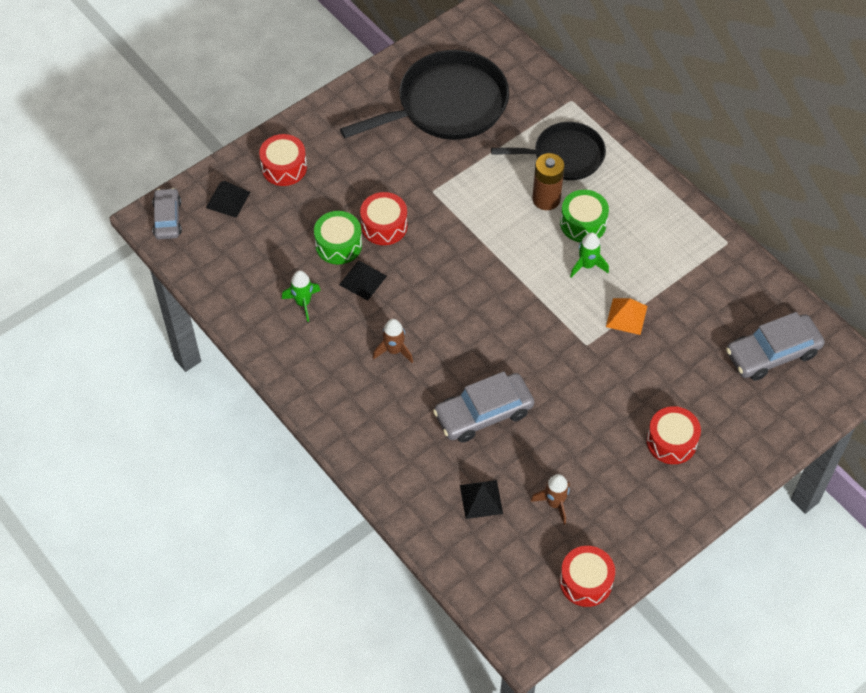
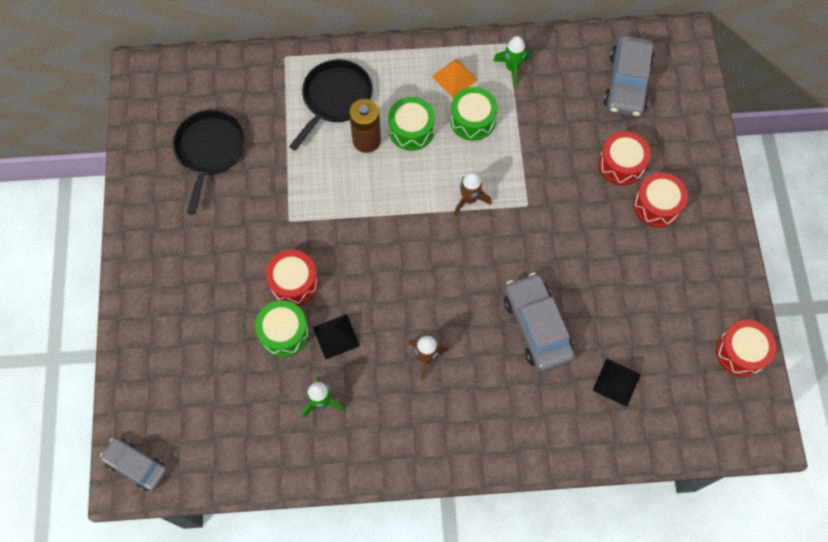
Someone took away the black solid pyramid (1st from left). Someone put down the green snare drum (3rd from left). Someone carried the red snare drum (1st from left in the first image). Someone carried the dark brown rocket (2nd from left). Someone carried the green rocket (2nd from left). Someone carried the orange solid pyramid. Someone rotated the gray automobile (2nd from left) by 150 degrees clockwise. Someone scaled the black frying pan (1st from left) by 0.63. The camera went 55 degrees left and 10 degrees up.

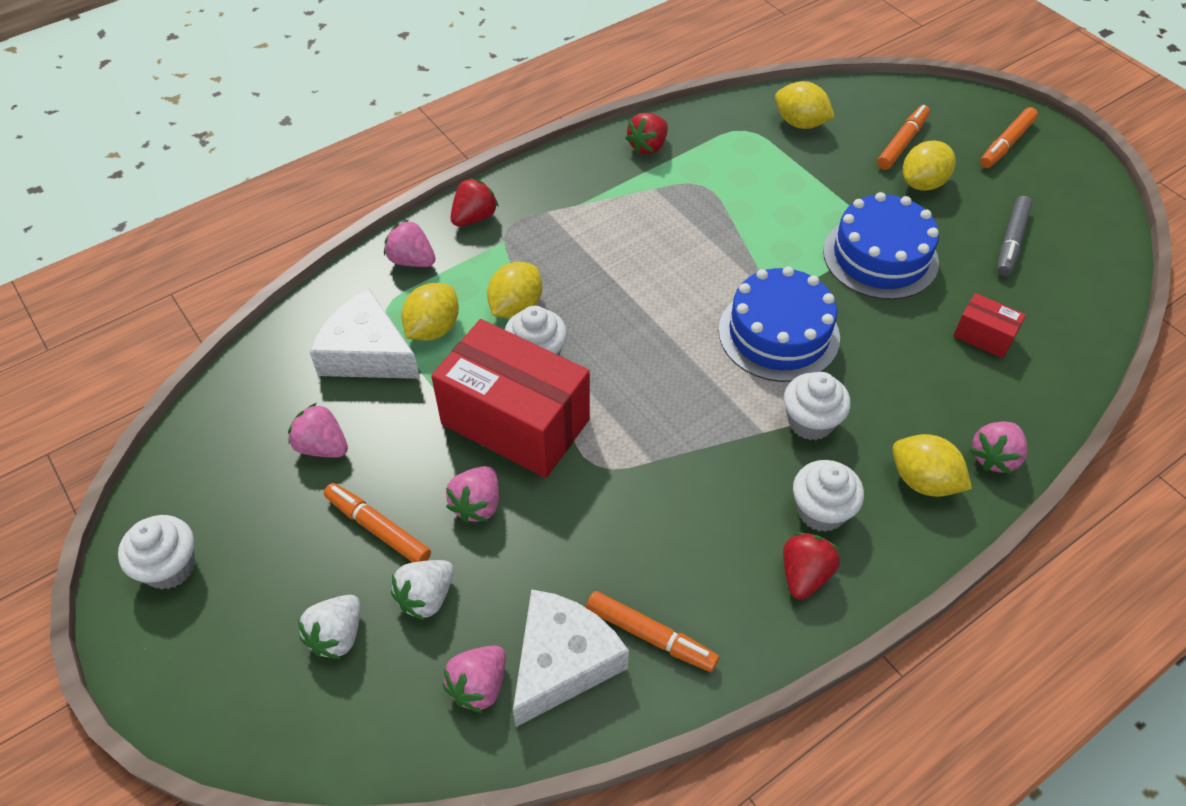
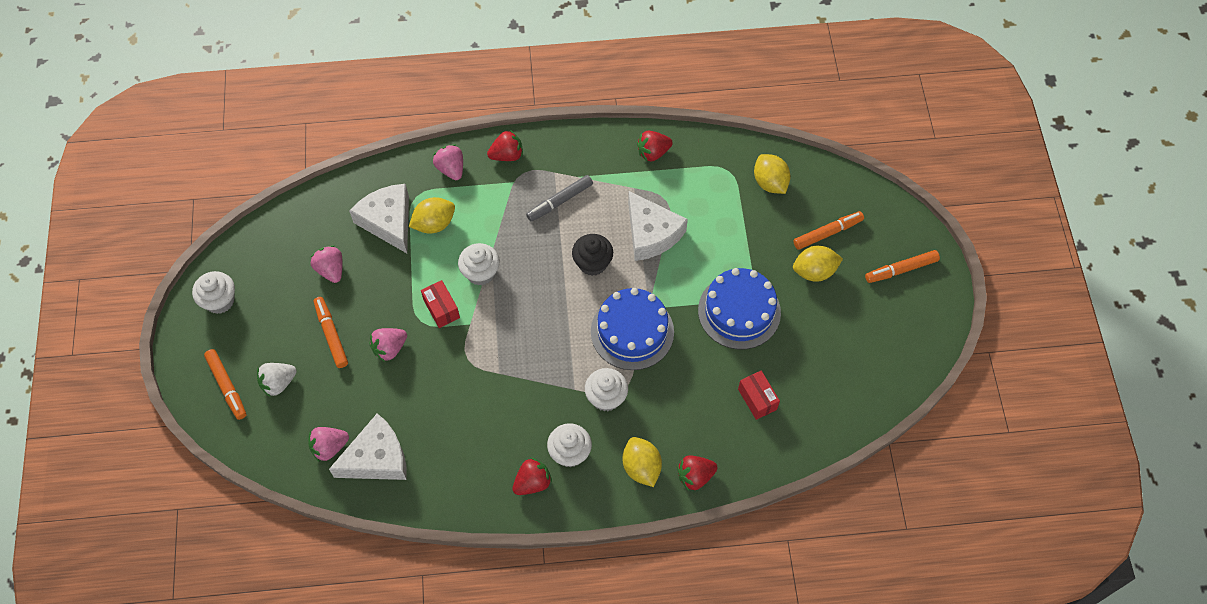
Someone took away the pure white strawberry (2nd from left). Someone took away the golden lemon (2nd from left). Someone put down the black fairy cake. Someone put down the pure white cheese (3rd from left). Someone carried the orange marker (2nd from left in the first image). Someone carried the gray marker. Someone repainted the rosy strawberry (5th from left), which became the red strawberry (4th from left). Someone scaled the red package (1st from left) by 0.44. The camera went 30 degrees right and 10 degrees up.

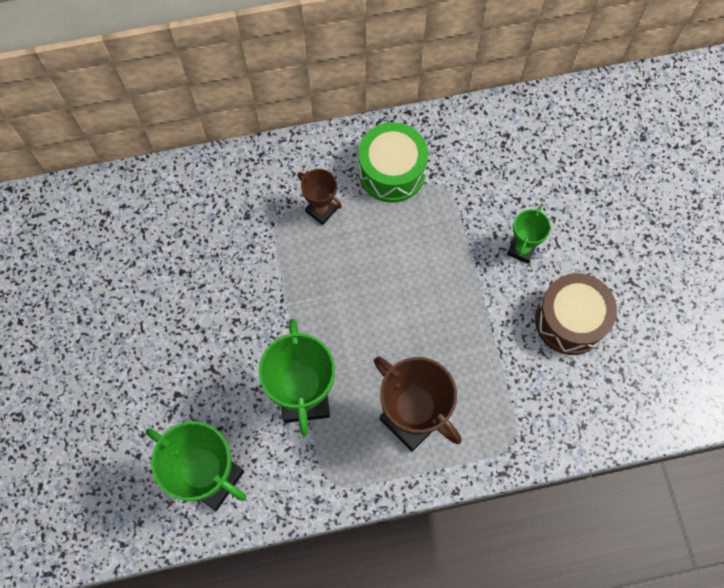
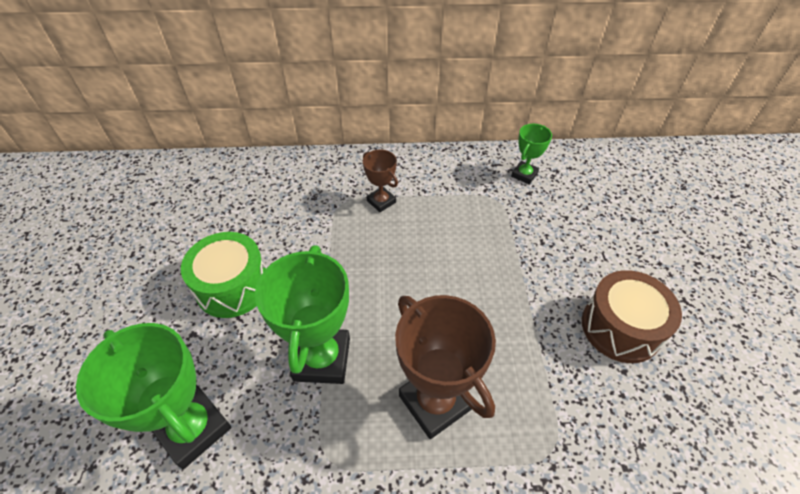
Someone carried the green snare drum. Someone carried the green award cup (3rd from left). The camera went 10 degrees right and 20 degrees down.

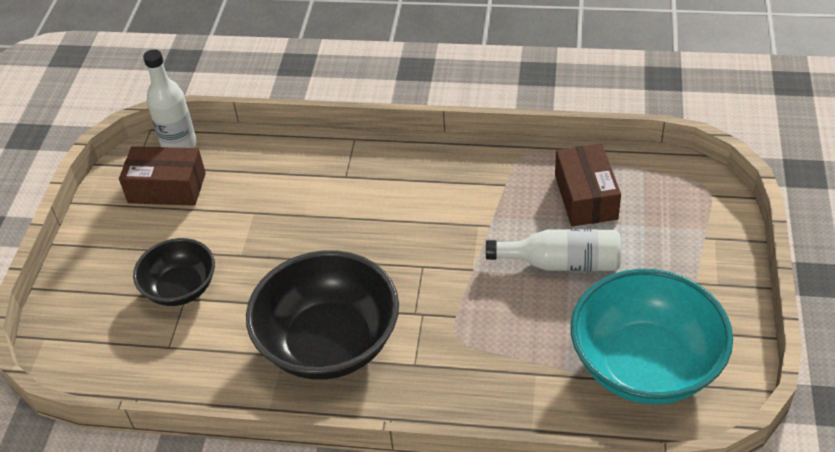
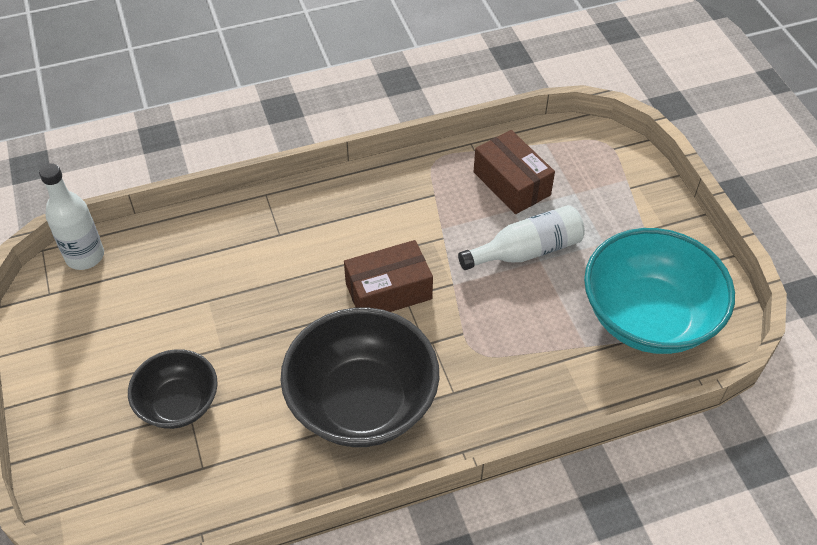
Someone carried the dark brown package (1st from left). The camera went 30 degrees left and 5 degrees up.

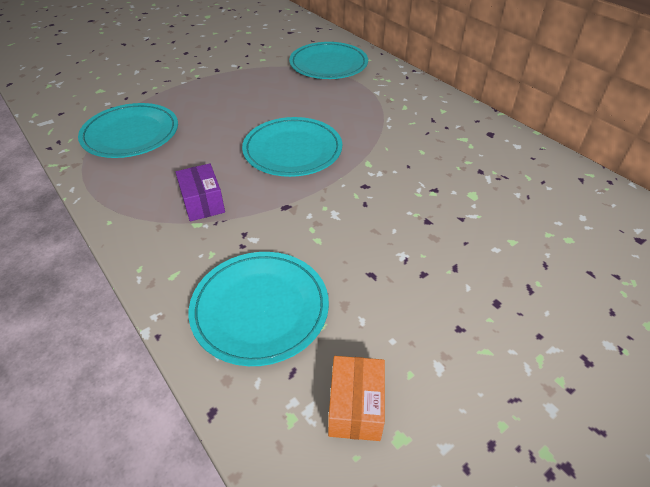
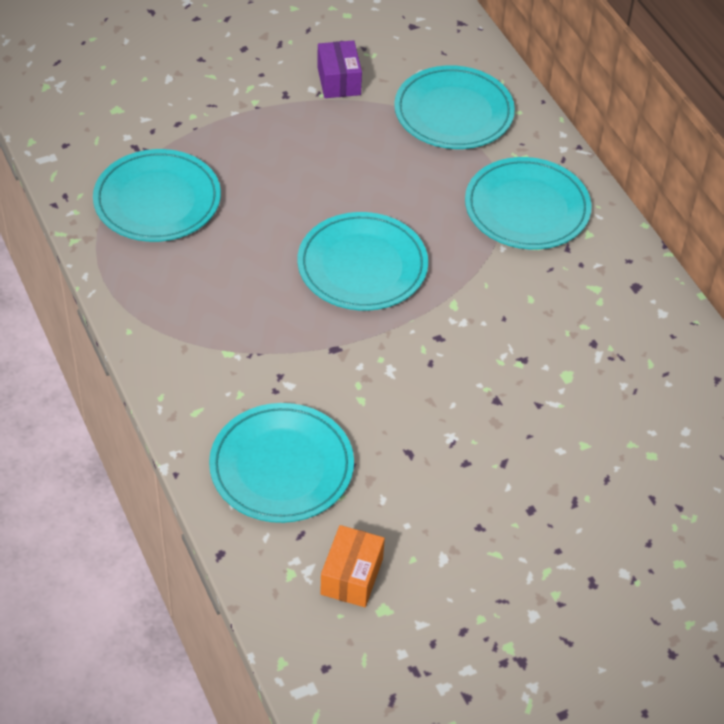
Someone put down the teal plate (5th from left). Someone carried the royal purple package. The camera went 10 degrees right and 5 degrees up.

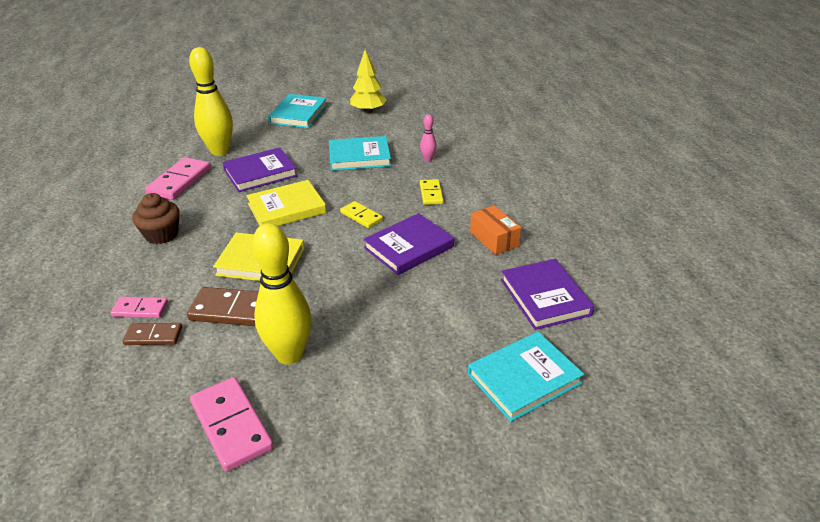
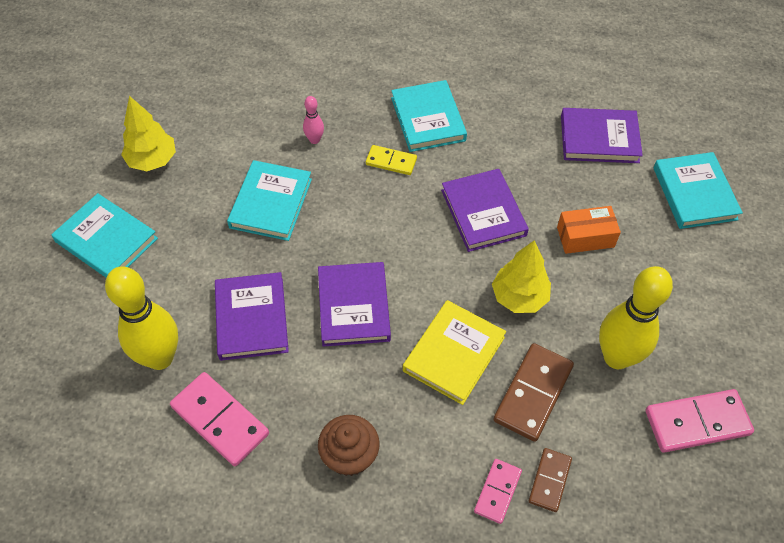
Someone took away the golden domino (1st from left). Someone put down the teal book (3rd from left). Someone put down the golden tree (2nd from left). Someone carried the orange package. Someone repainted the golden book (2nd from left), which became the royal purple book (2nd from left). The camera went 70 degrees left and 20 degrees up.

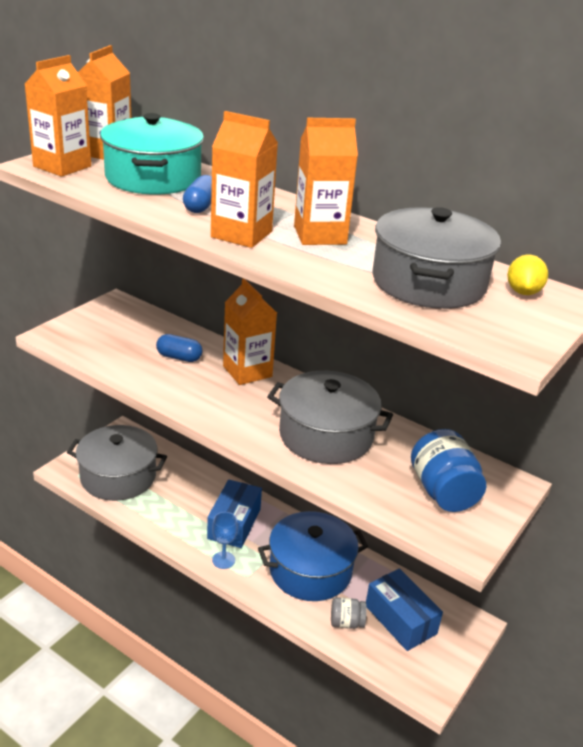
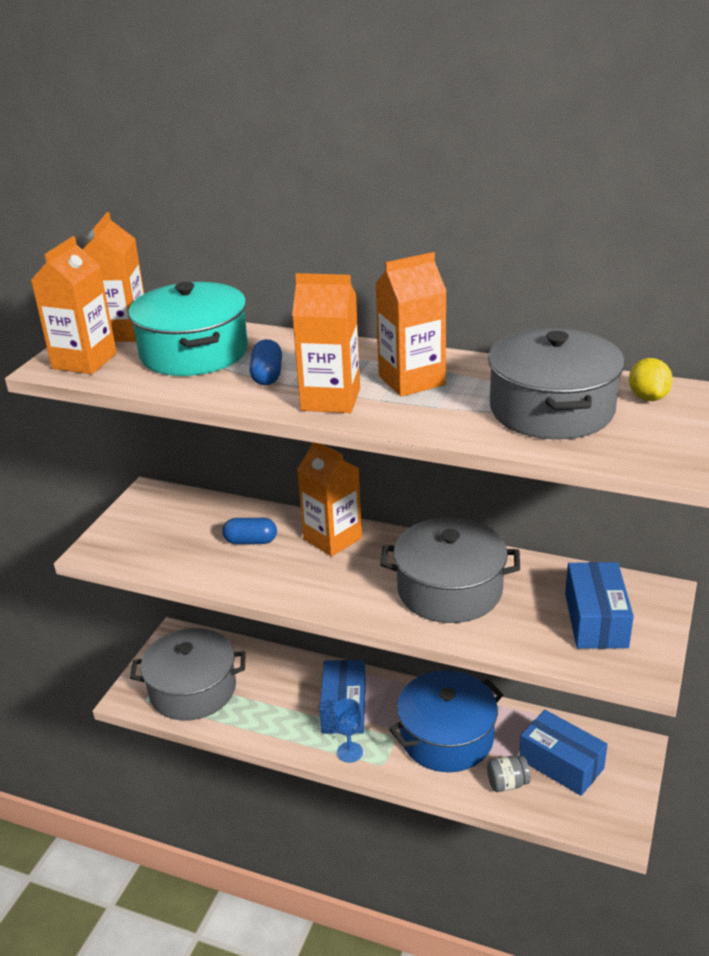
Someone swapped the blue preserve jar for the blue package (3rd from left). The camera went 10 degrees left and 0 degrees up.

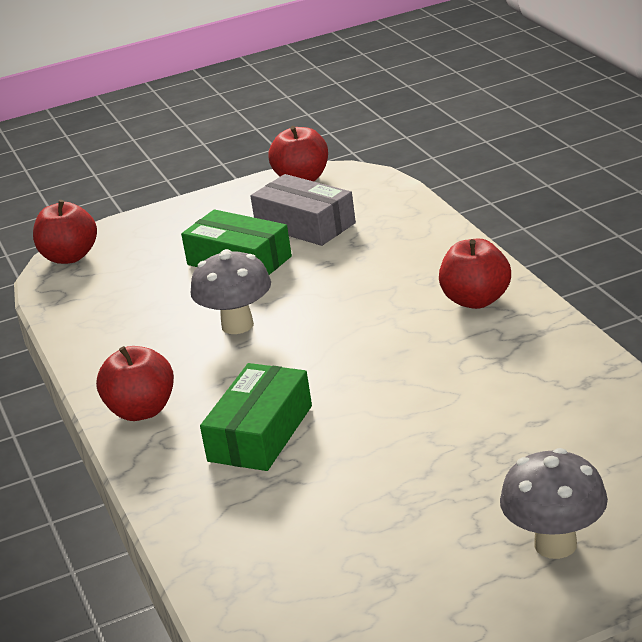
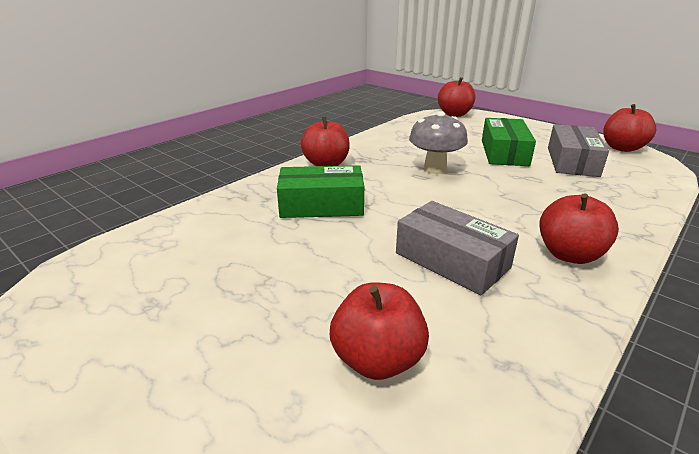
Someone took away the gray fungus (2nd from left). Someone put down the red apple (2nd from left). Someone put down the gray package (1st from left). The camera went 60 degrees right and 0 degrees up.

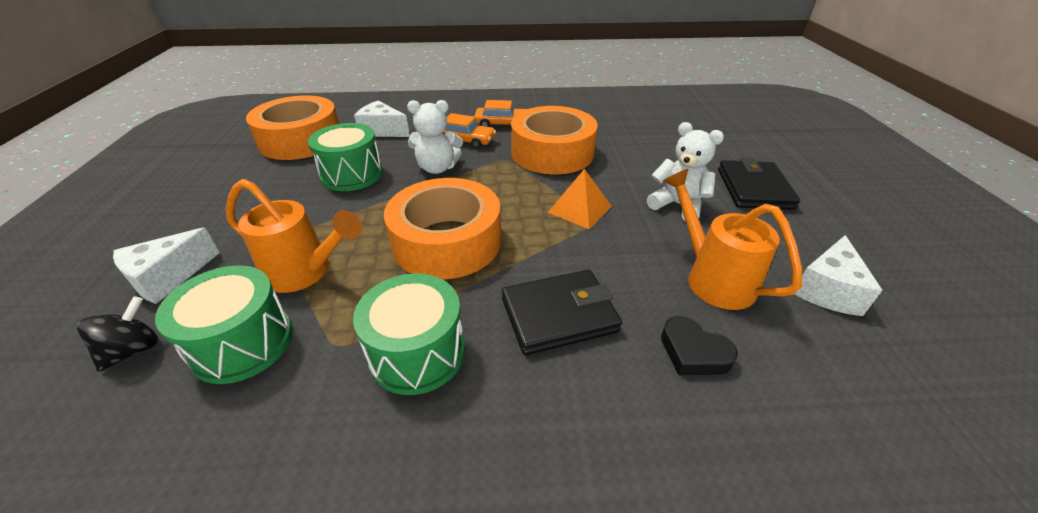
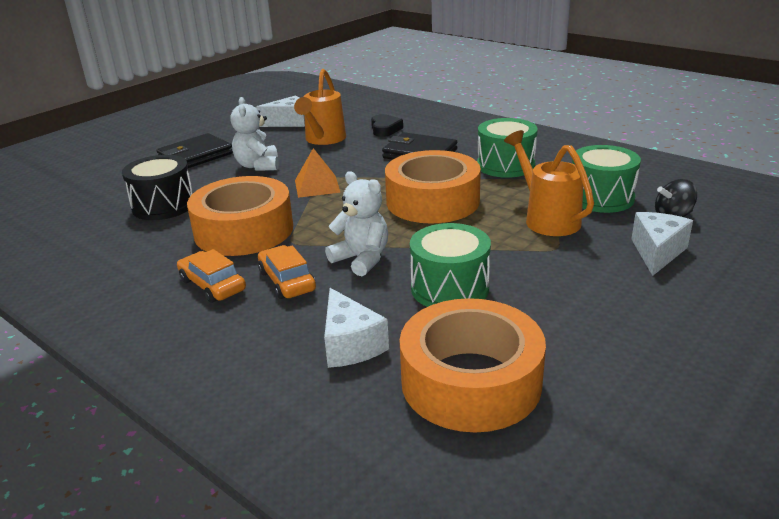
Someone put down the black snare drum. Someone rotated the pure white cheese (1st from left in the first image) by 60 degrees counterclockwise. The camera went 135 degrees left and 10 degrees down.

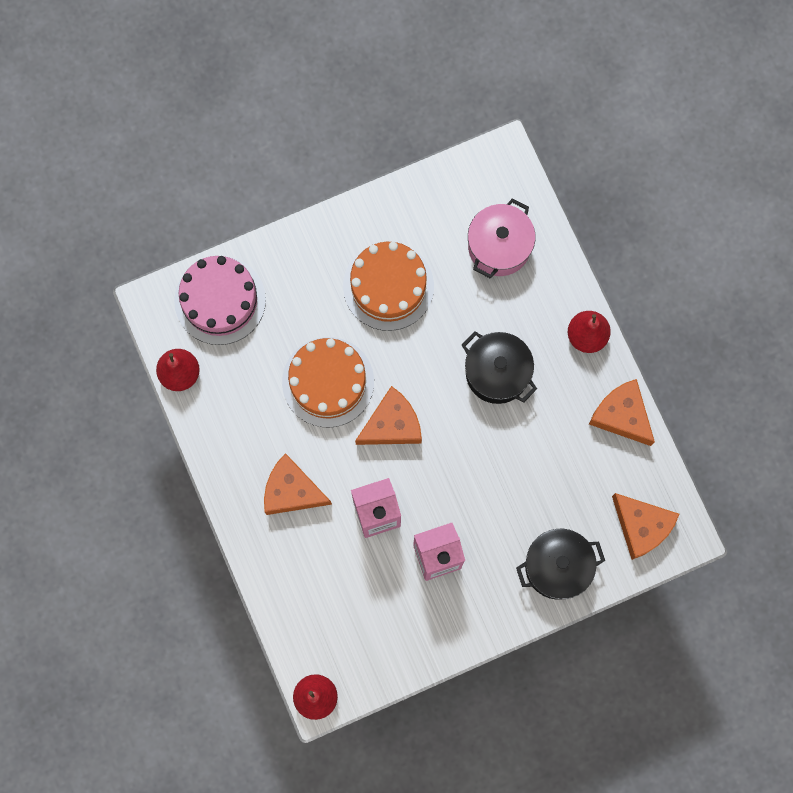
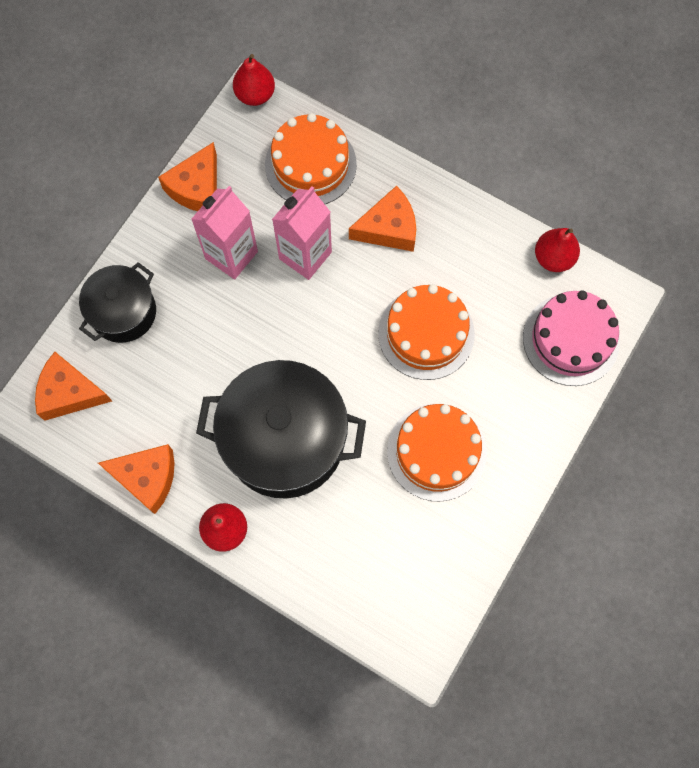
Someone took away the rosy stockpot. Someone put down the orange layer cake (1st from left). Someone carried the orange cheese (2nd from left in the first image). Someone scaled the black stockpot (1st from left in the first image) by 1.73. The camera went 145 degrees right and 5 degrees down.

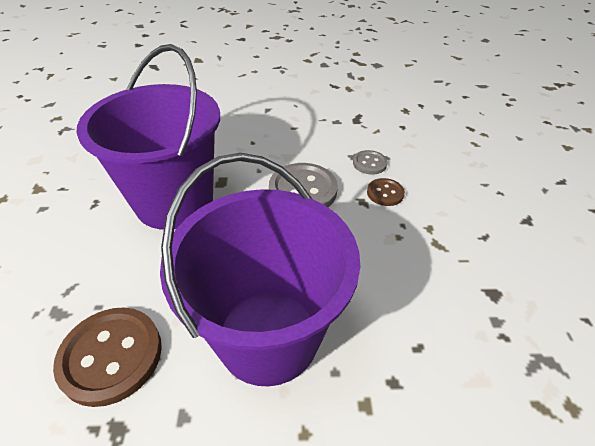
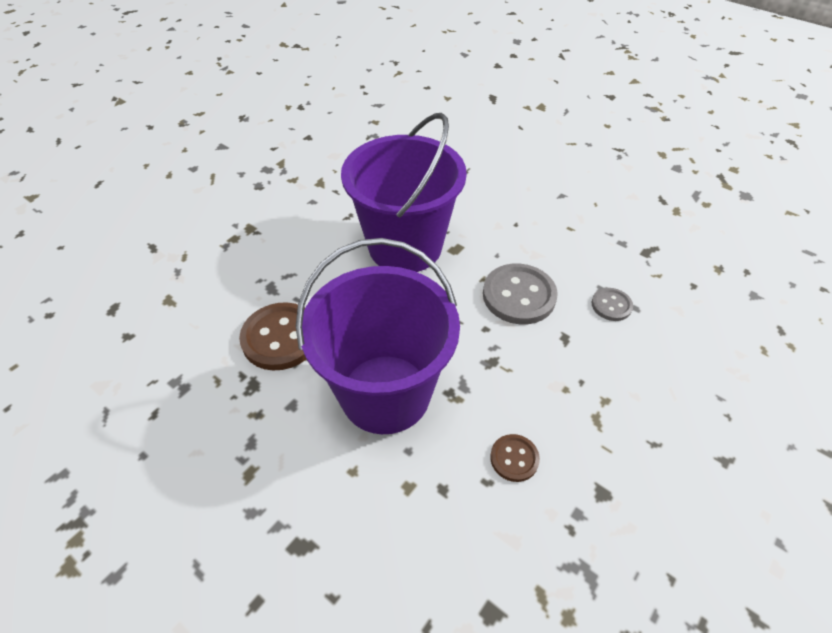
Someone carried the dark brown shirt button (2nd from left). The camera went 40 degrees right and 5 degrees up.

